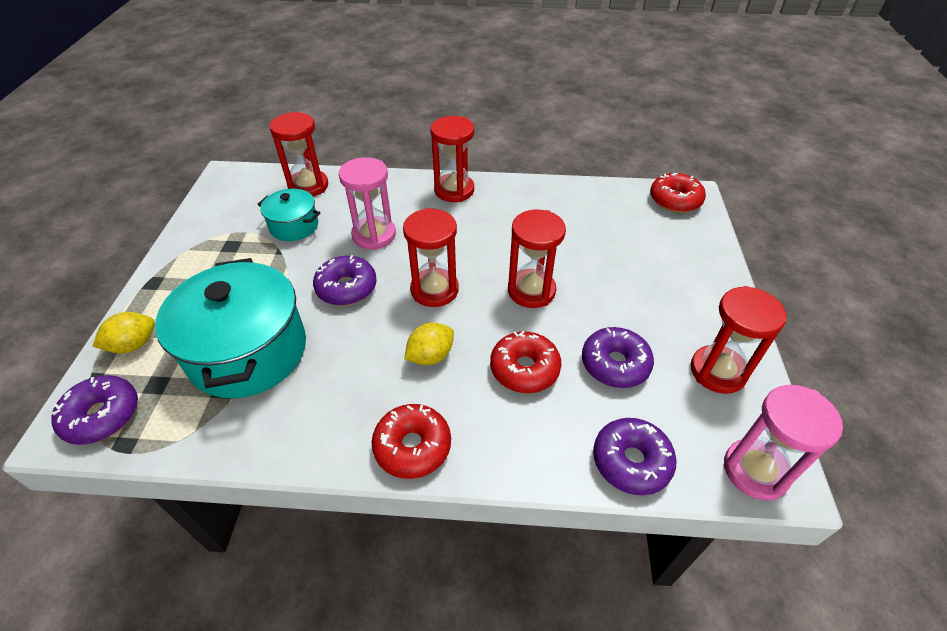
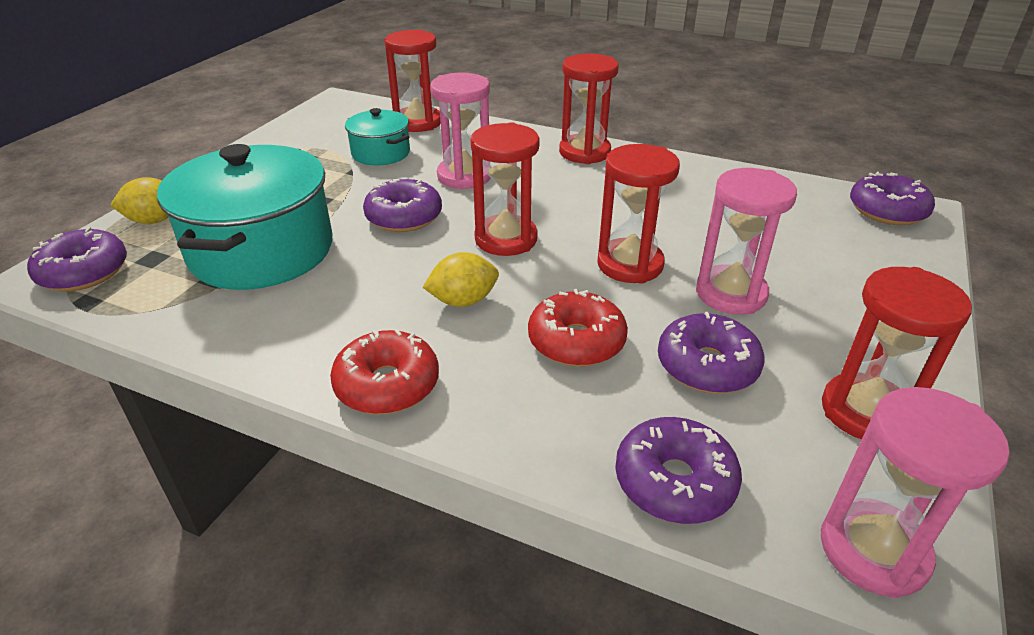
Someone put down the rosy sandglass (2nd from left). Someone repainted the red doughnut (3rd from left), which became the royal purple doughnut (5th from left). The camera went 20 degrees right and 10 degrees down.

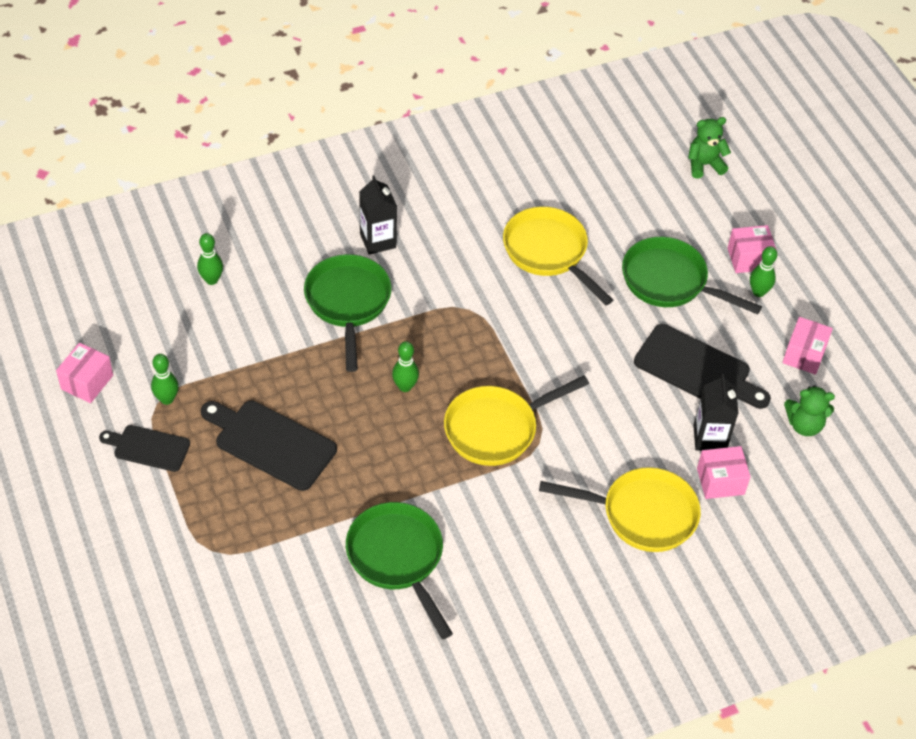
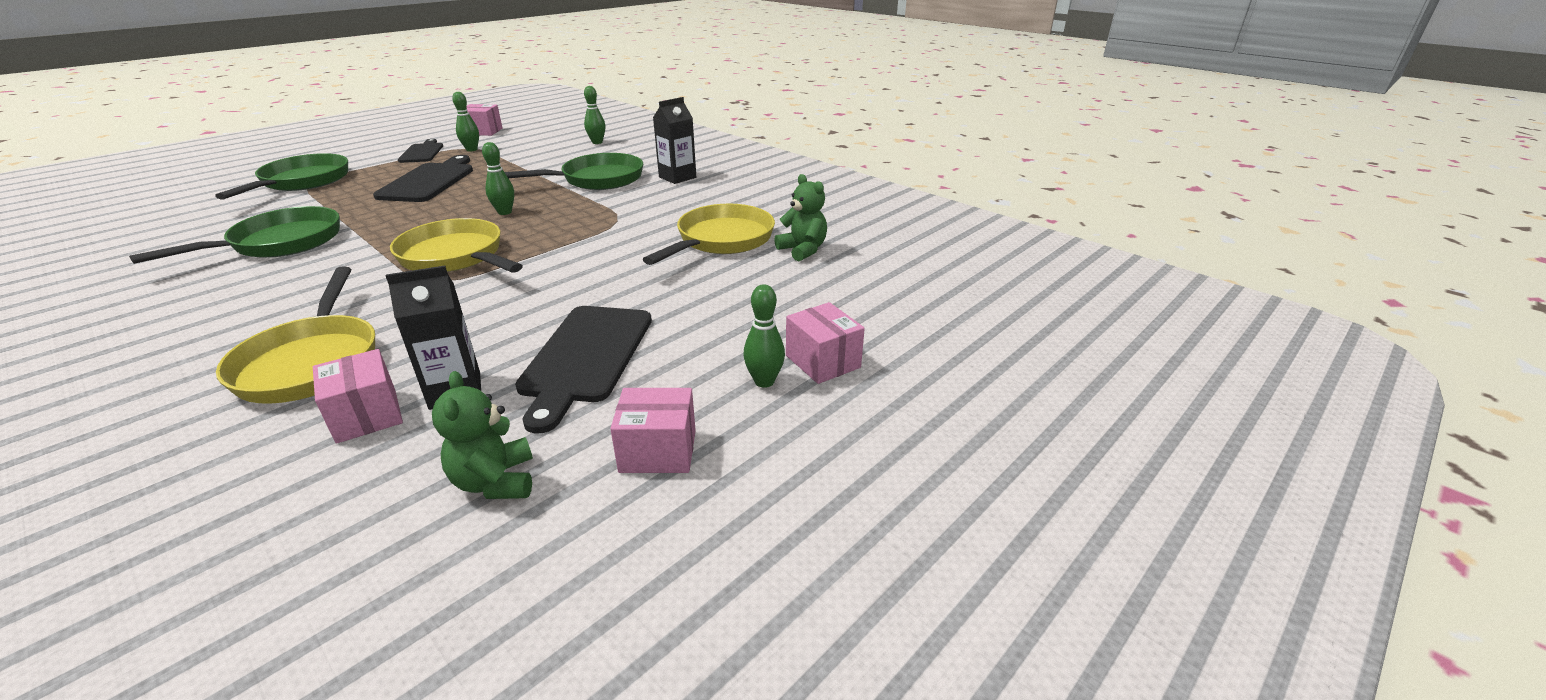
Someone carried the green frying pan (3rd from left in the first image). Someone carried the green teddy bear (1st from left in the first image). The camera went 70 degrees right and 20 degrees down.

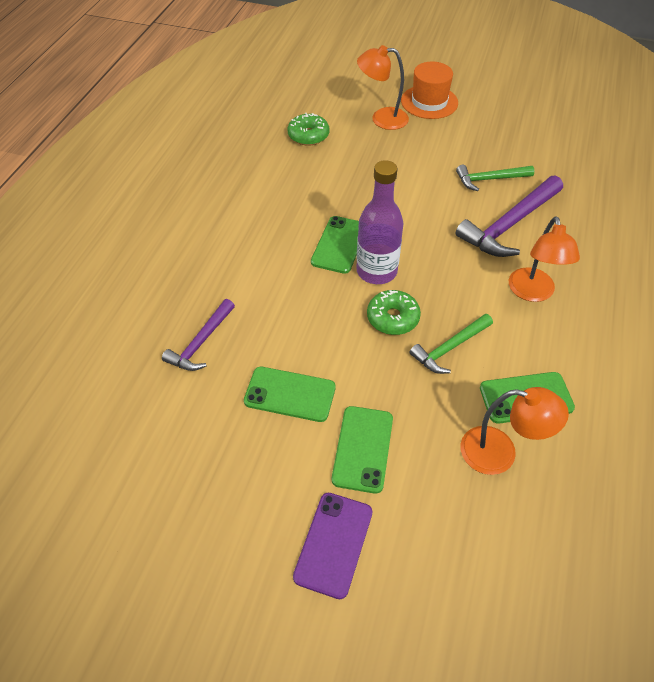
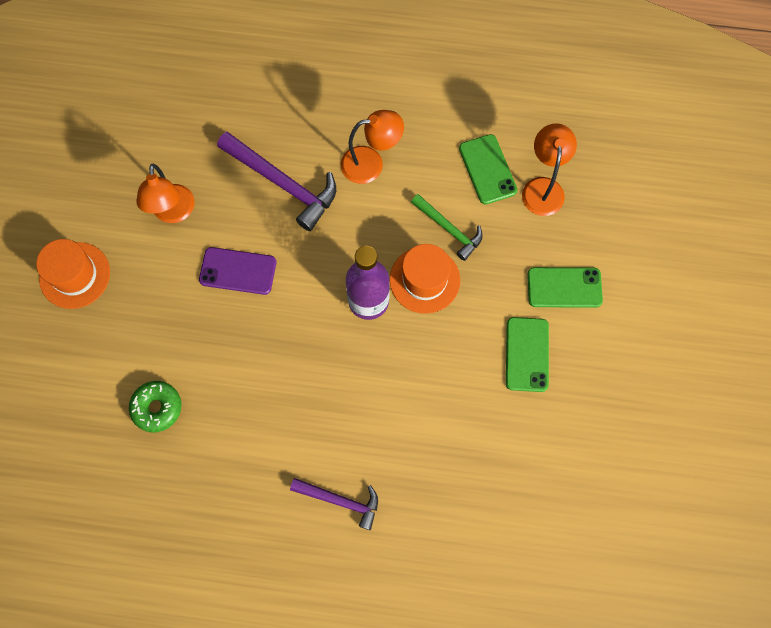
Someone took away the green phone (2nd from left). Someone took away the green carpenter's hammer (2nd from left). Someone carried the royal purple carpenter's hammer (1st from left in the first image). Someone carried the royal purple phone. Someone carried the orange lamp (1st from left). Someone swapped the green doughnut (2nd from left) for the orange hat (2nd from left). The camera went 100 degrees left and 20 degrees up.

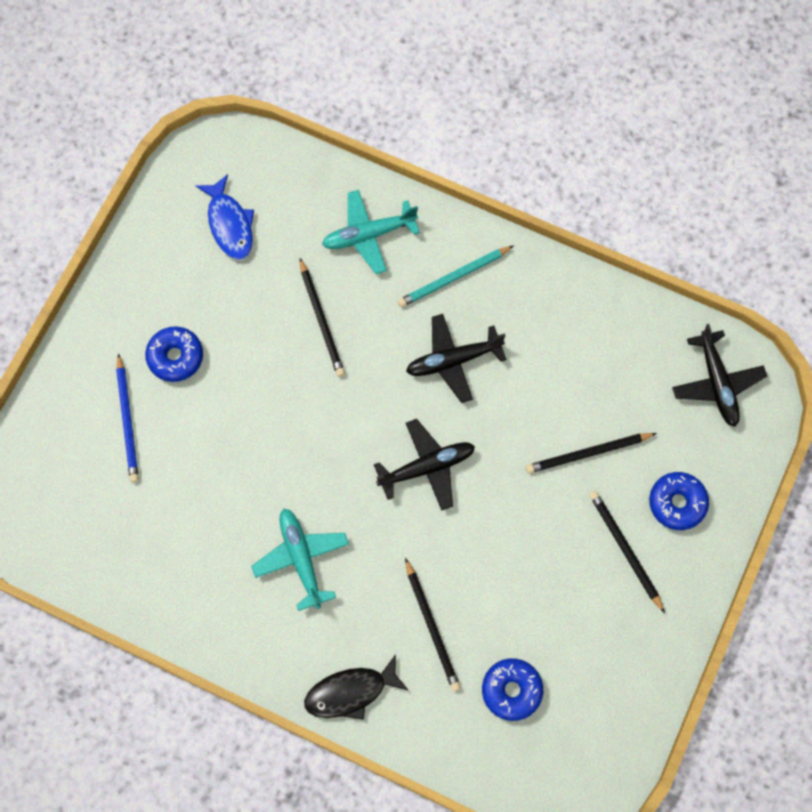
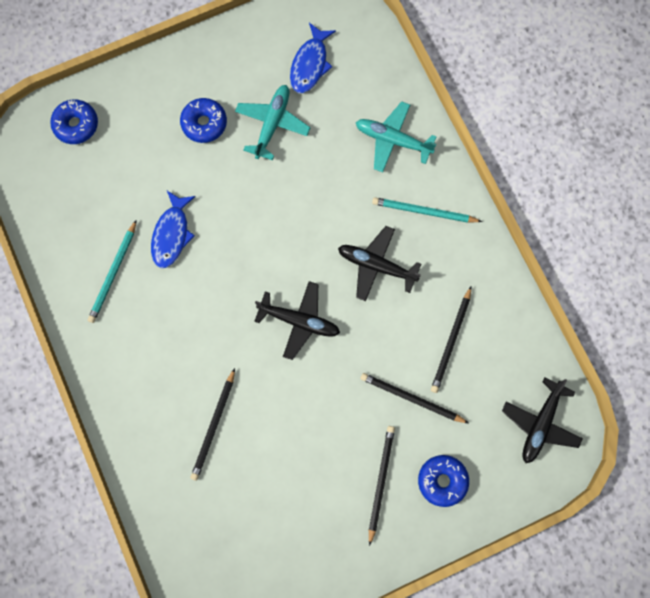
Someone took away the blue lead pencil. Someone took away the black toy fish. Someone put down the teal lead pencil (1st from left). Someone put down the blue toy fish (1st from left). Someone carried the teal toy plane (1st from left). Someone carried the black lead pencil (1st from left in the first image). Someone carried the blue doughnut (2nd from left in the first image). The camera went 40 degrees right and 5 degrees up.

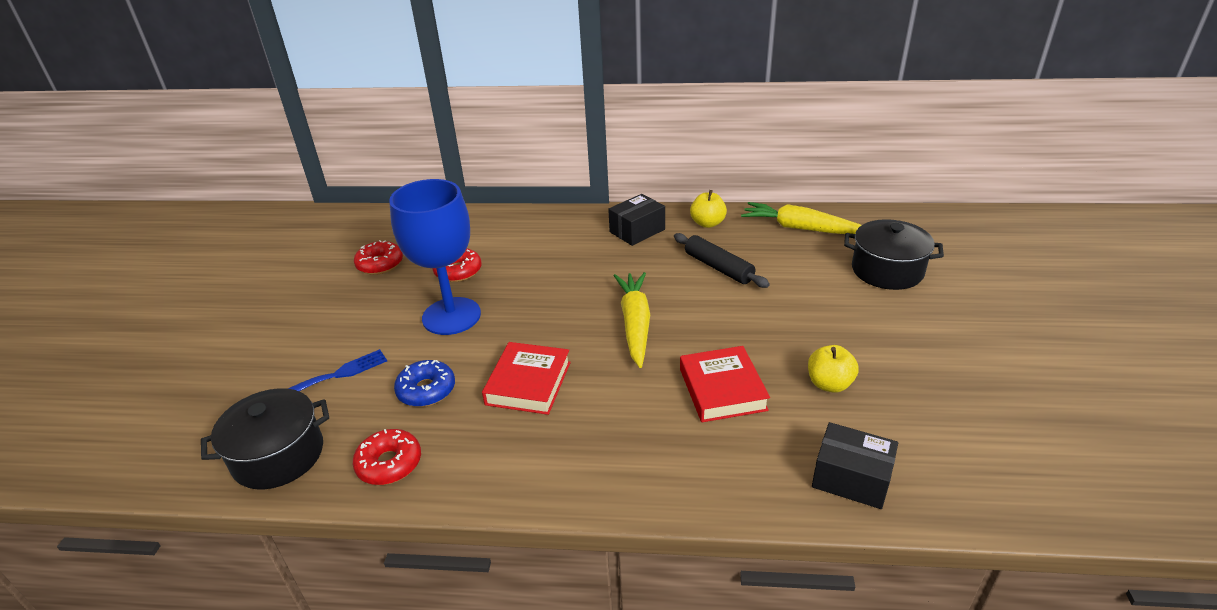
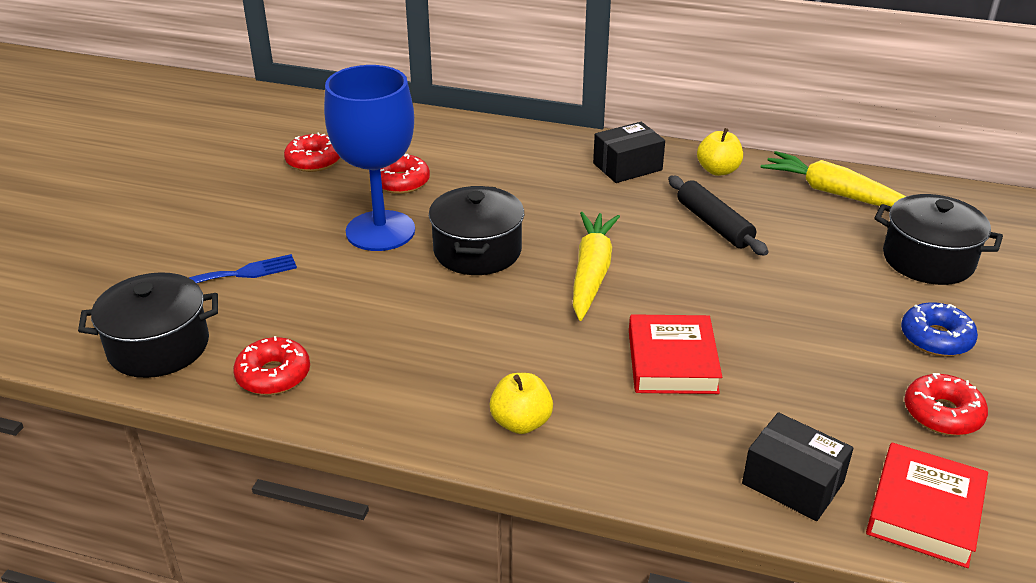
Someone put down the black stockpot (2nd from left). Someone put down the red doughnut (4th from left). Someone carried the blue doughnut. Someone carried the red book (1st from left in the first image). Someone carried the golden apple (2nd from left in the first image). The camera went 10 degrees right and 0 degrees up.

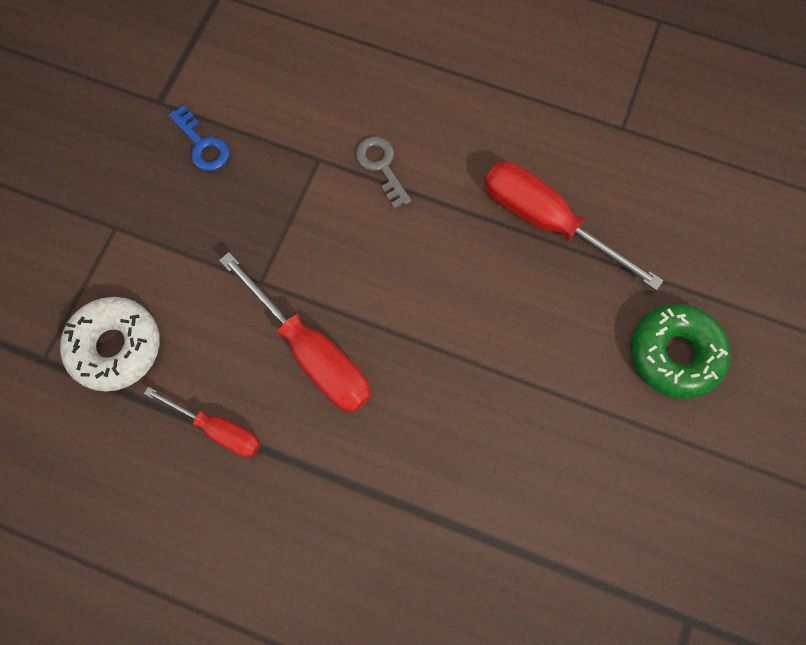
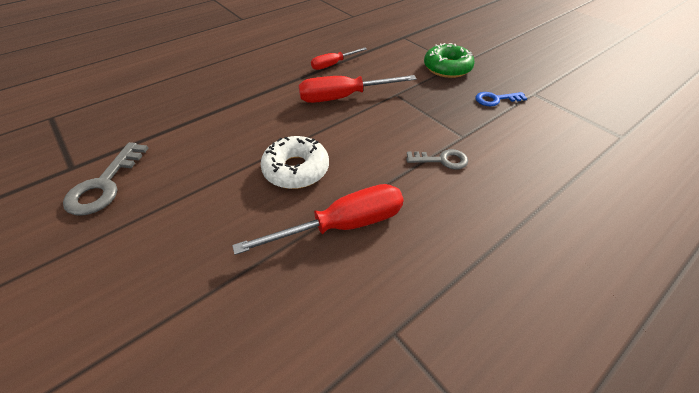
Someone put down the gray key (1st from left). Someone carried the pure white doughnut. Someone carried the green doughnut. The camera went 120 degrees right and 25 degrees down.

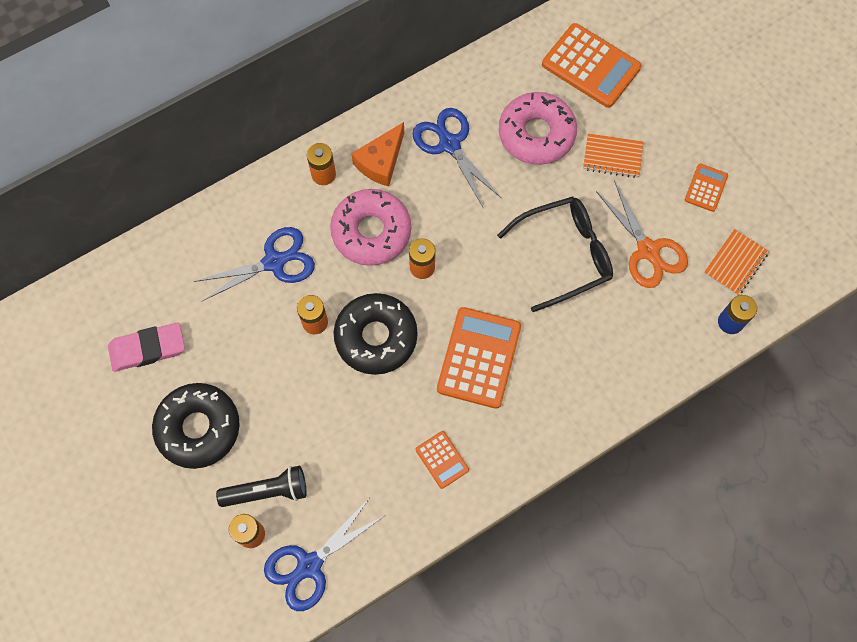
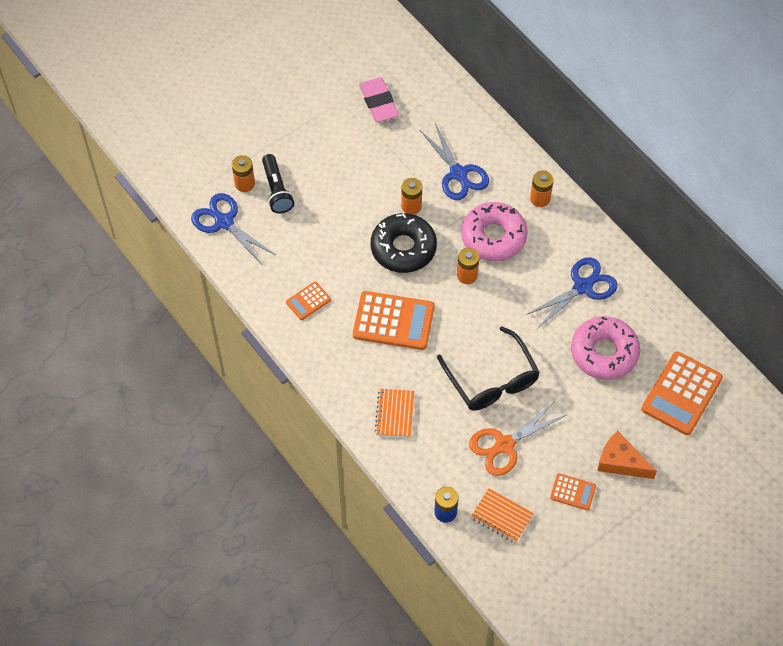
Someone took away the black doughnut (1st from left). Someone carried the orange cheese. Someone carried the orange notebook (1st from left). The camera went 85 degrees right and 10 degrees down.

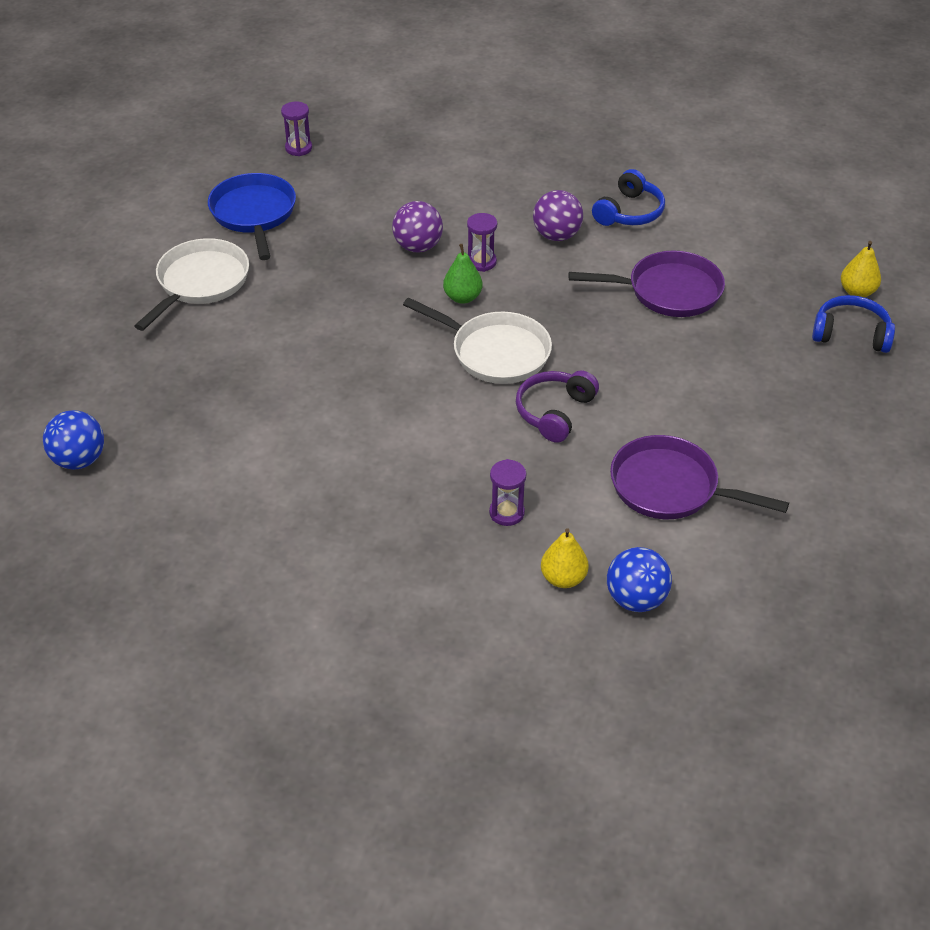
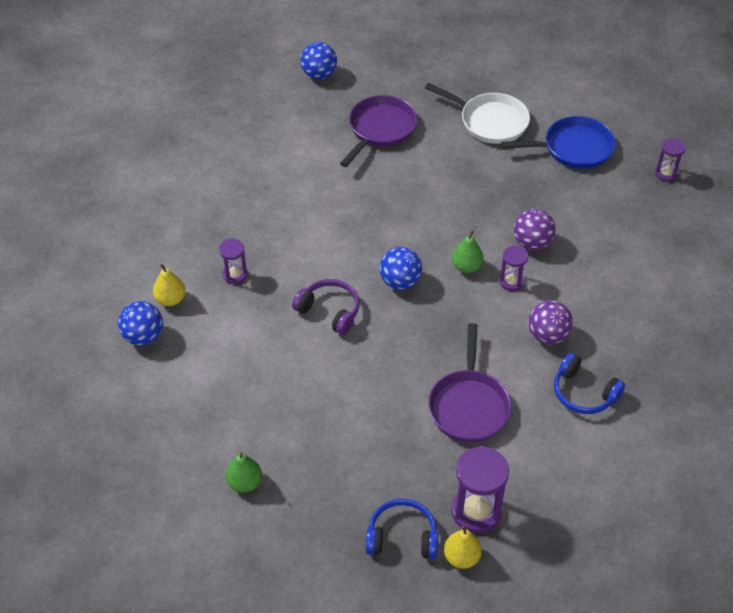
Someone put down the green pear (1st from left). Someone put down the royal purple sandglass (2nd from left). Someone carried the royal purple frying pan (2nd from left in the first image). Someone swapped the pure white frying pan (2nd from left) for the blue ball (3rd from left). Someone rotated the blue headphones (2nd from left in the first image) by 105 degrees counterclockwise. The camera went 95 degrees right and 5 degrees up.

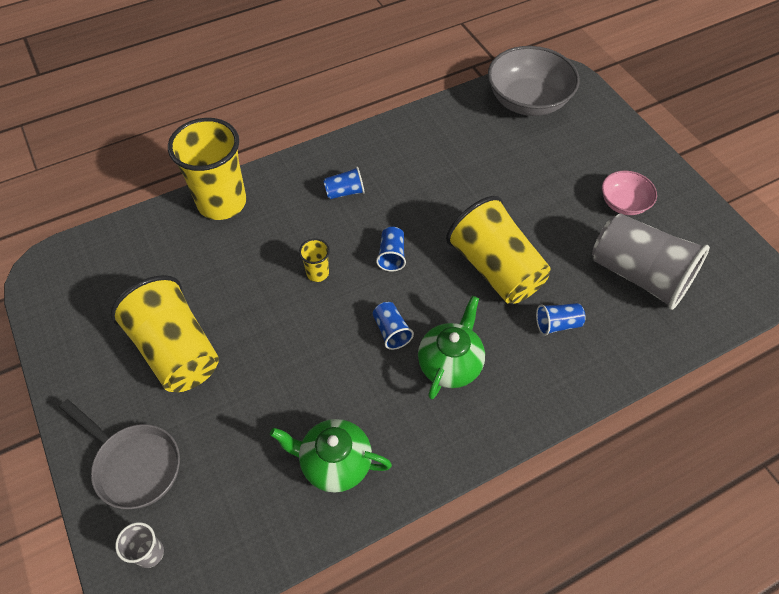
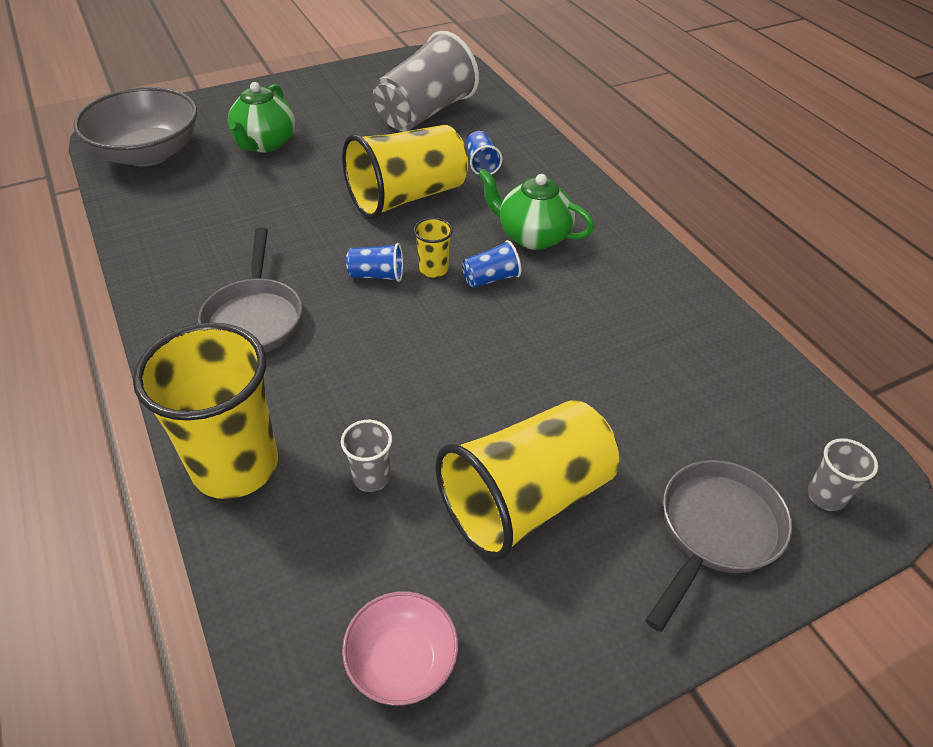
Someone put down the gray tumbler (1st from left). Someone carried the green china teapot (1st from left). Someone carried the golden tumbler (3rd from left). Someone carried the rosy serving bowl. Someone swapped the blue tumbler (1st from left) for the gray frying pan (1st from left). The camera went 90 degrees left and 10 degrees down.

